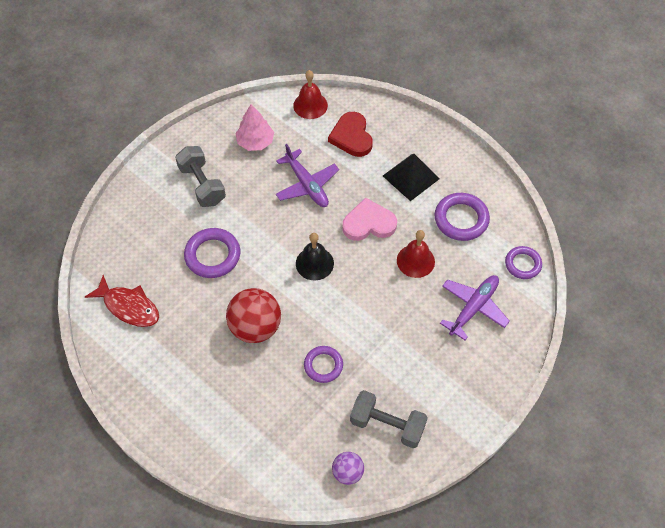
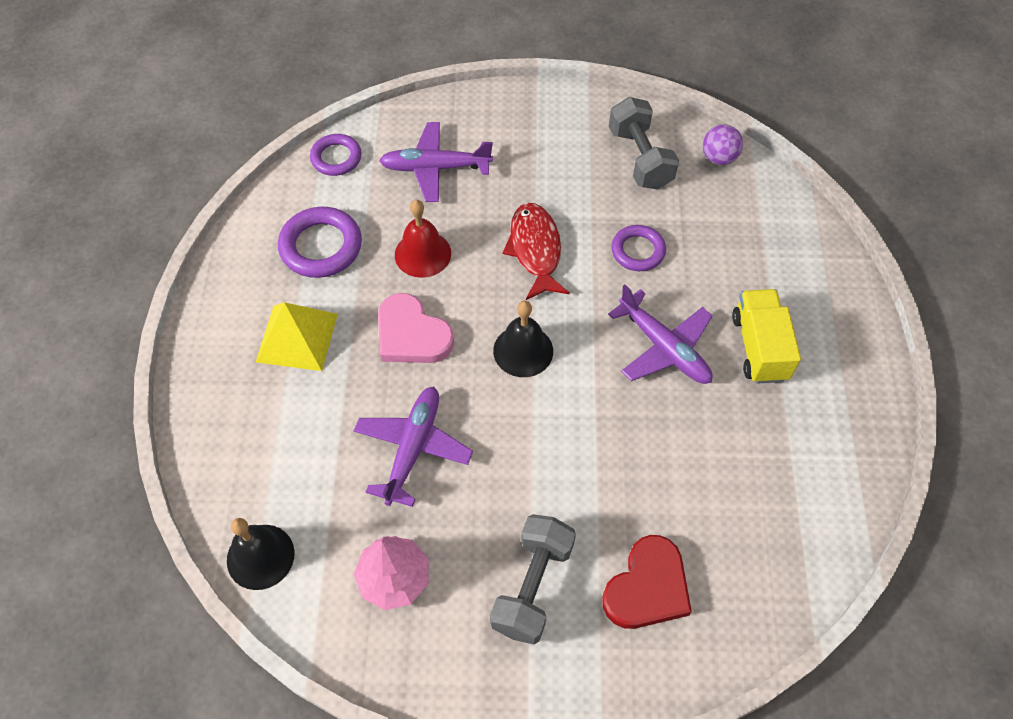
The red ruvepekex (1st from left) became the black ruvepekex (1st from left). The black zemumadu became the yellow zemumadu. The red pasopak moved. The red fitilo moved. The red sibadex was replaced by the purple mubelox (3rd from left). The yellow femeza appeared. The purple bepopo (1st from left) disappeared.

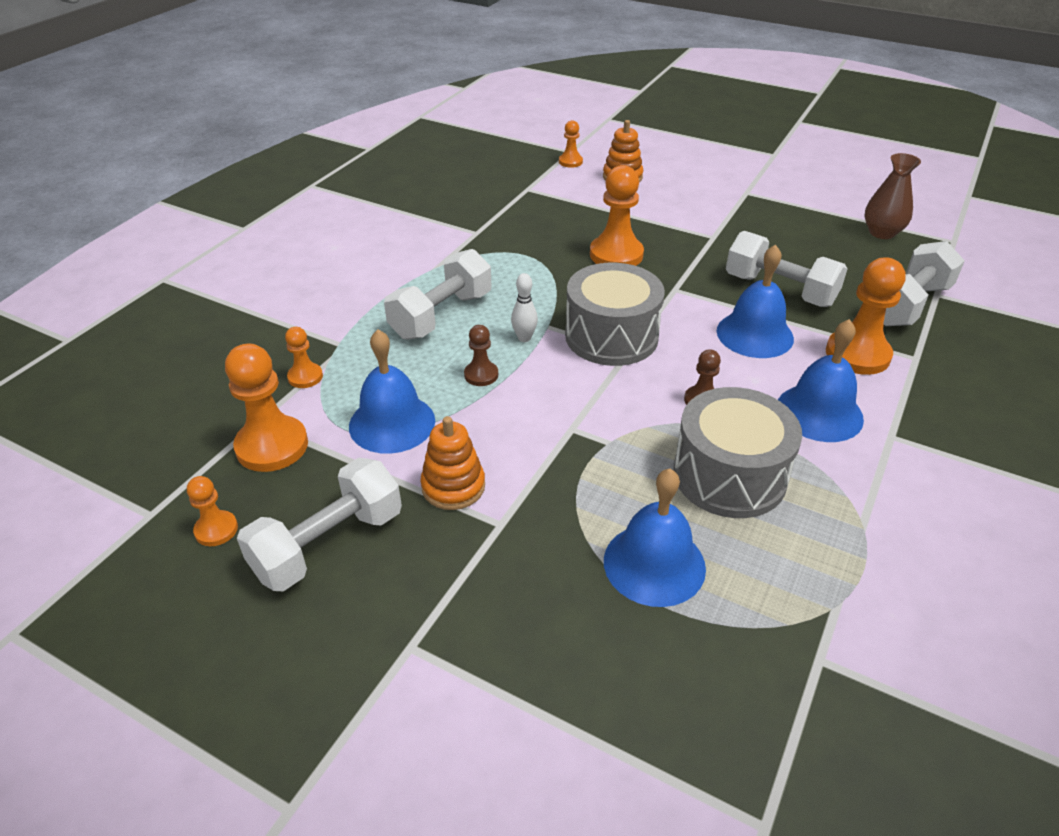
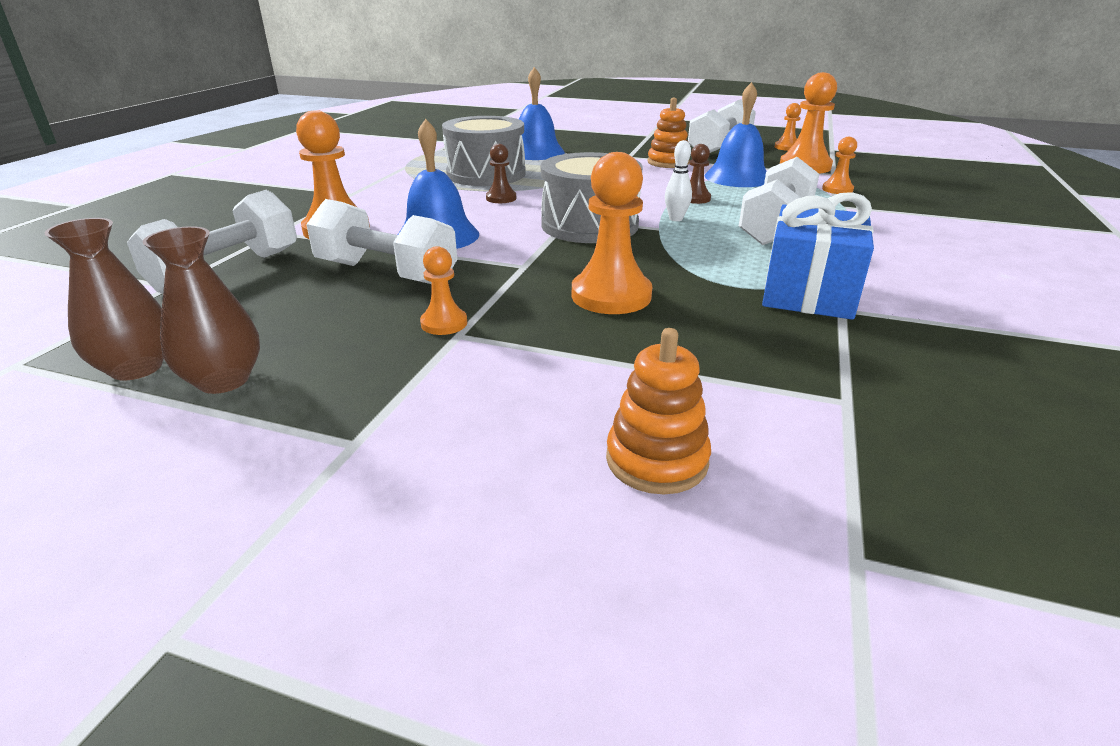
The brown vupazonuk (2nd from left) appeared. The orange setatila (4th from left in the first image) moved. The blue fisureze appeared. The blue ruvepekex (4th from left) disappeared.

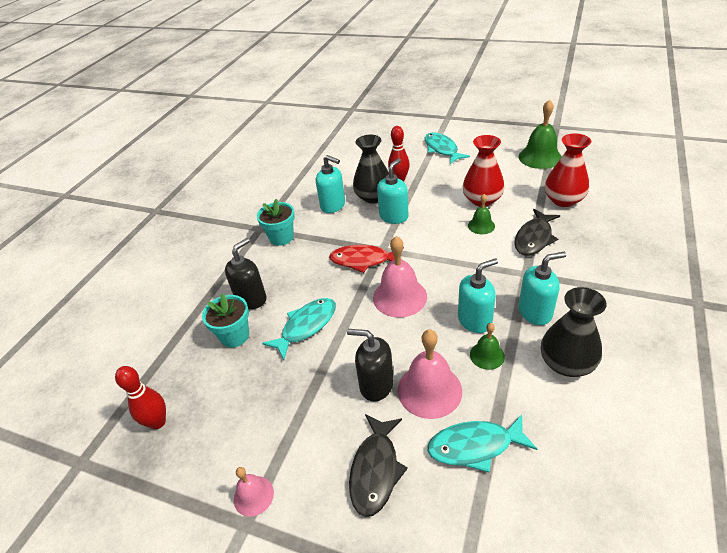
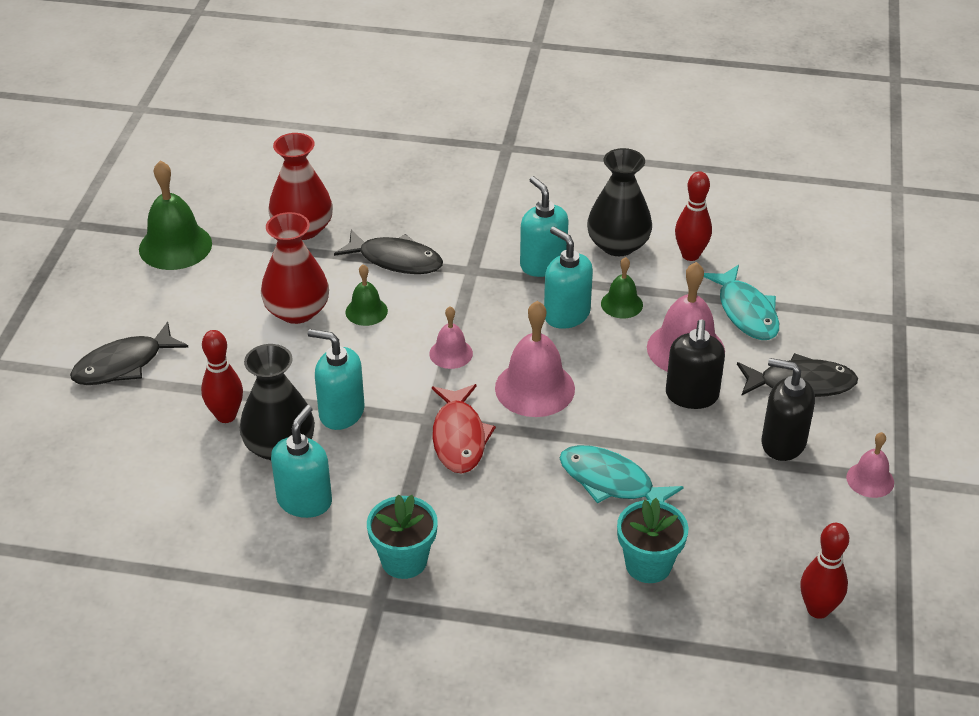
The turquoise pasopak (2nd from left) became the black pasopak (1st from left). The pink ruvepekex (1st from left) appeared. The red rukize (2nd from left) appeared. The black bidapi (1st from left in the first image) moved.

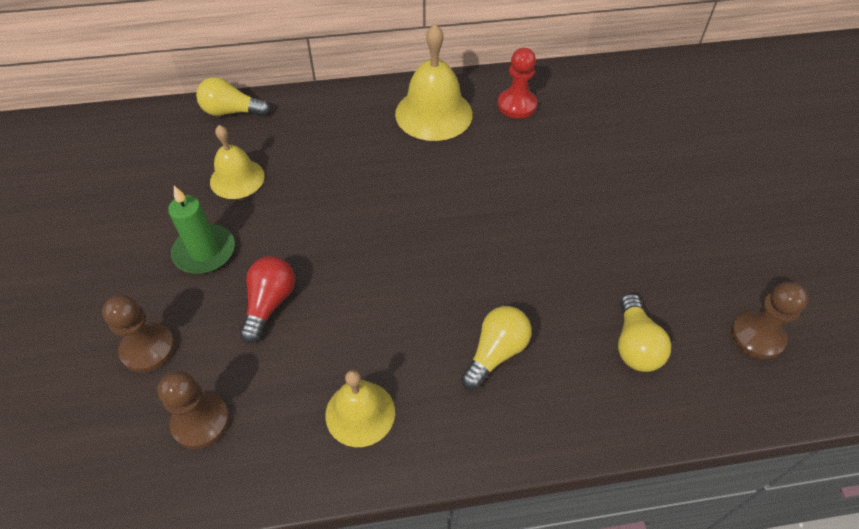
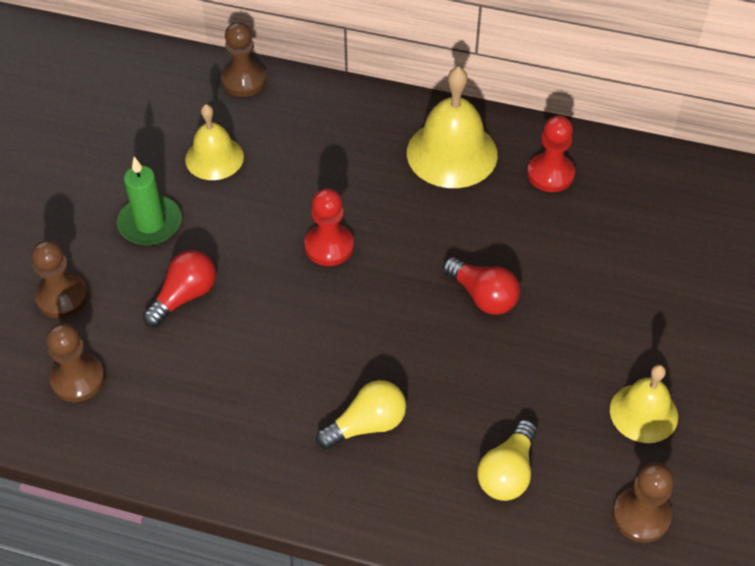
The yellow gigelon (1st from left) was replaced by the brown setatila (3rd from left). The red setatila (1st from left) appeared. The red gigelon (2nd from left) appeared. The yellow ruvepekex (2nd from left in the first image) moved.

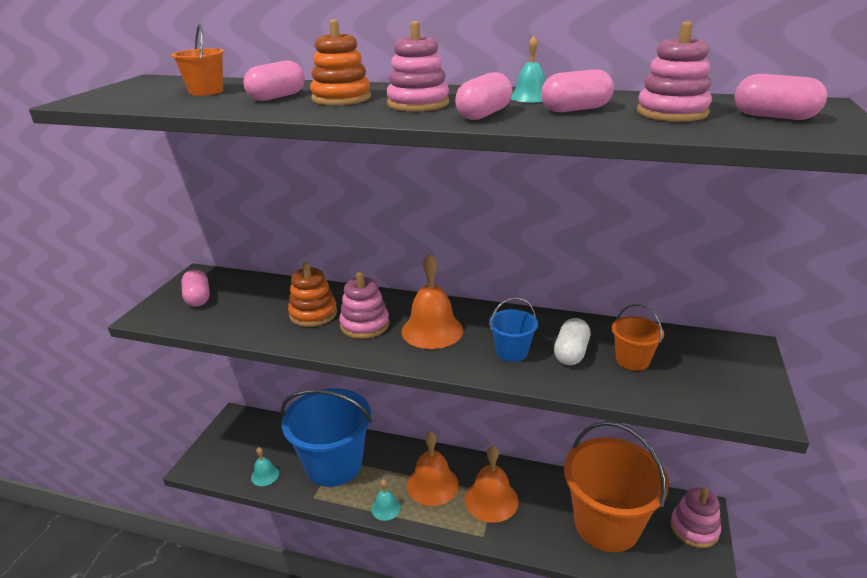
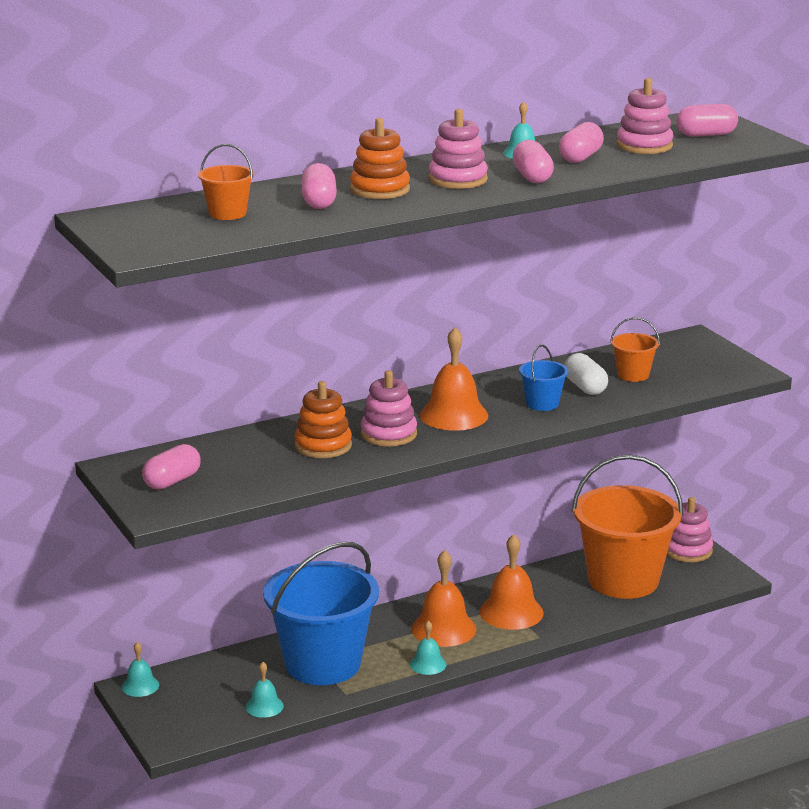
The turquoise ruvepekex (1st from left) appeared. The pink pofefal (1st from left) turned 75 degrees counterclockwise.

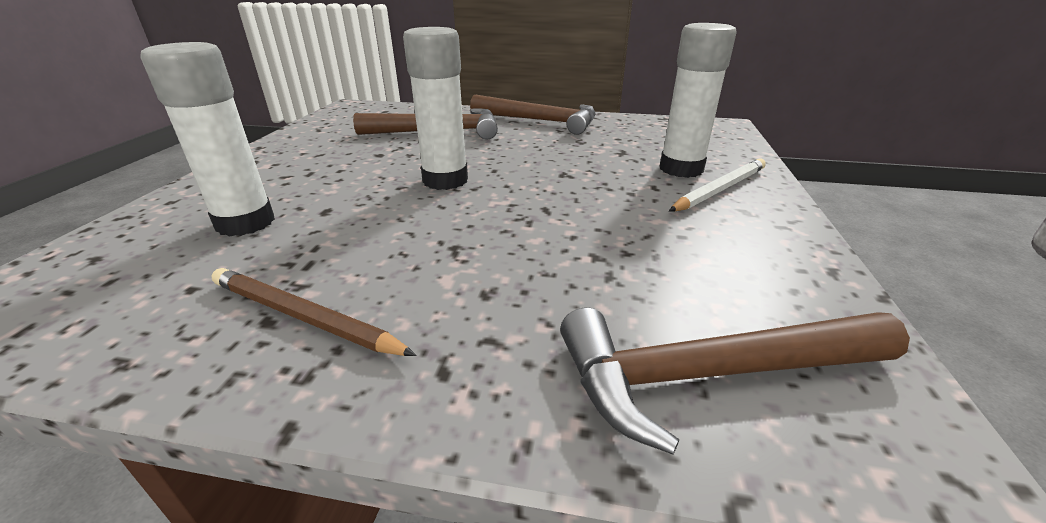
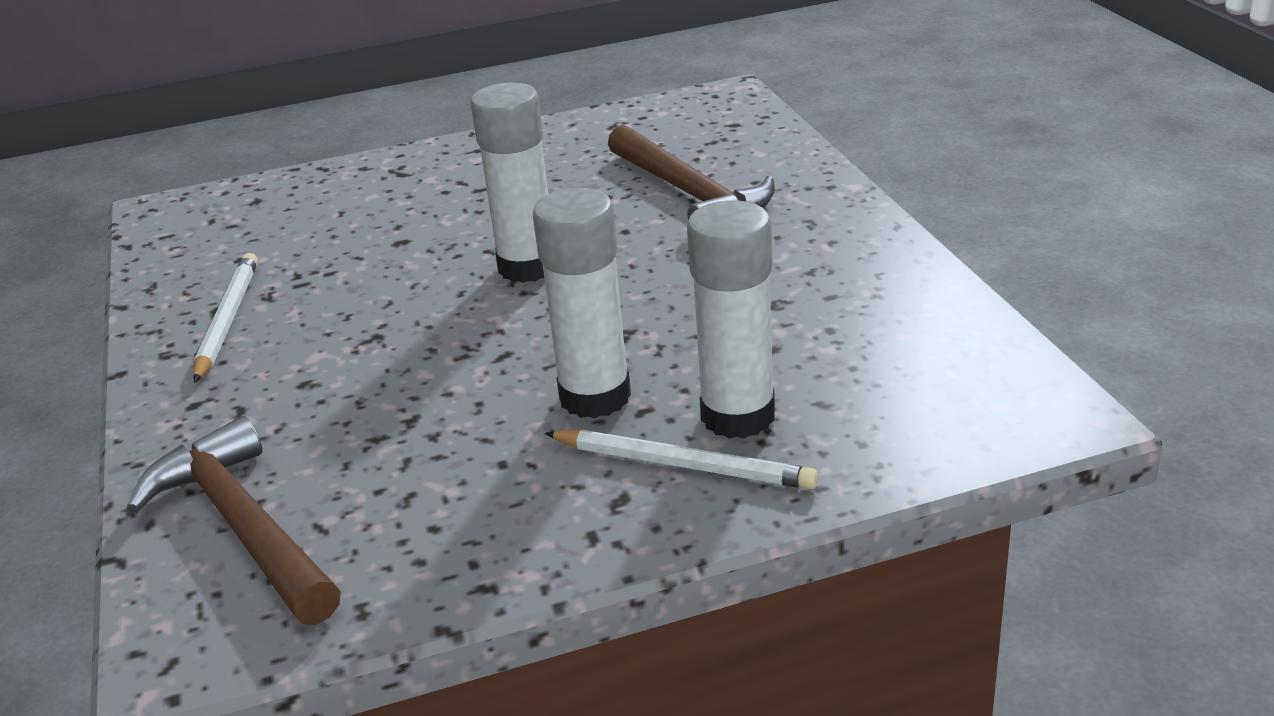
The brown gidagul became the white gidagul (1st from left). The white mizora (1st from left in the first image) moved. The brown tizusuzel (2nd from left) disappeared.

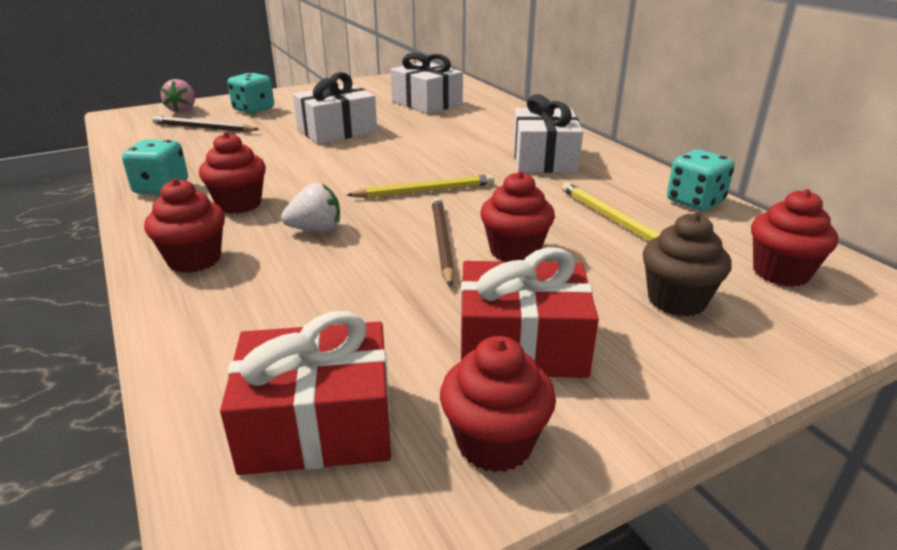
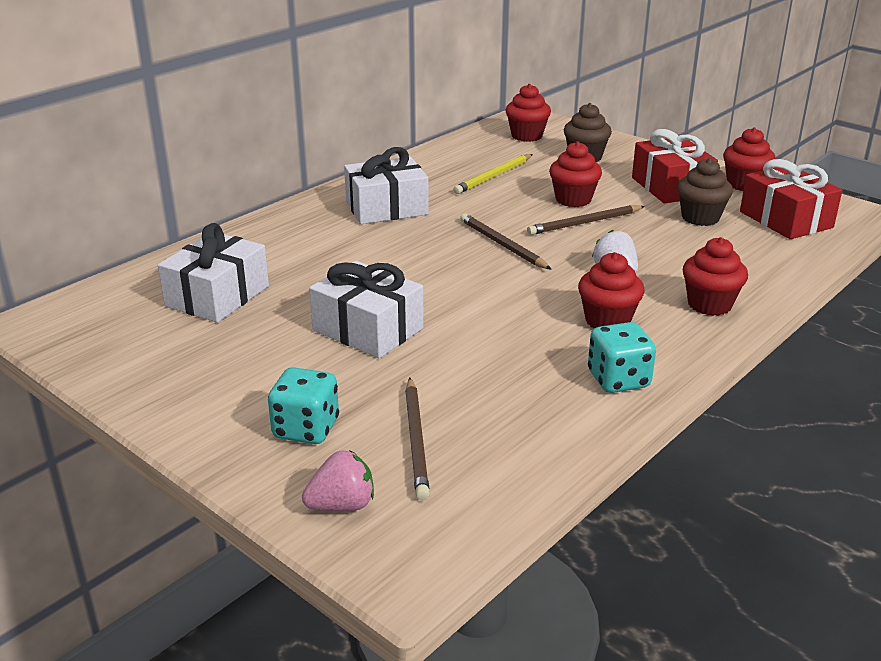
The yellow gidagul (1st from left) became the brown gidagul (2nd from left). The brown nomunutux (2nd from left) appeared. The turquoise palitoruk (3rd from left) disappeared.

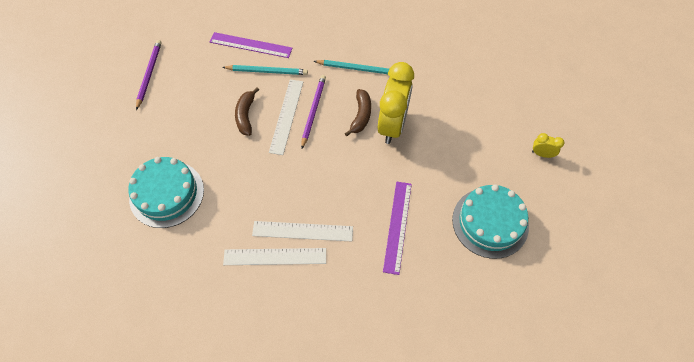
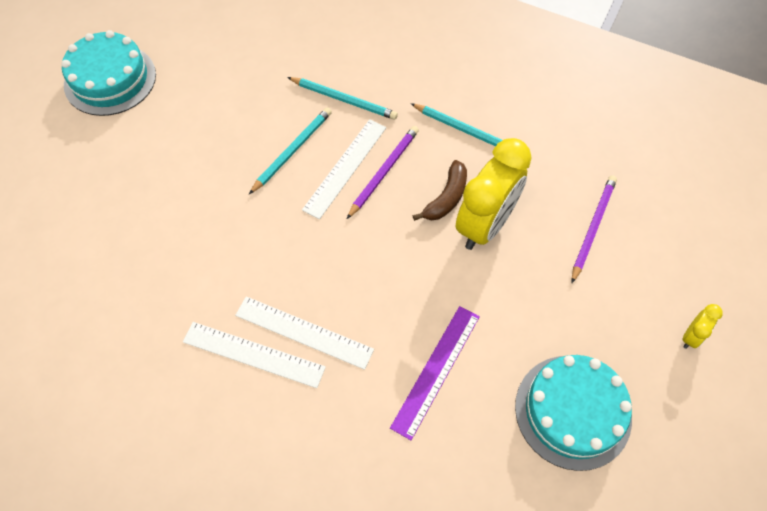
The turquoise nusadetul (1st from left) moved. The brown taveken (1st from left) was replaced by the turquoise gidagul (1st from left). The purple gidagul (1st from left in the first image) moved. The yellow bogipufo (2nd from left) turned 90 degrees clockwise. The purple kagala (1st from left) disappeared.

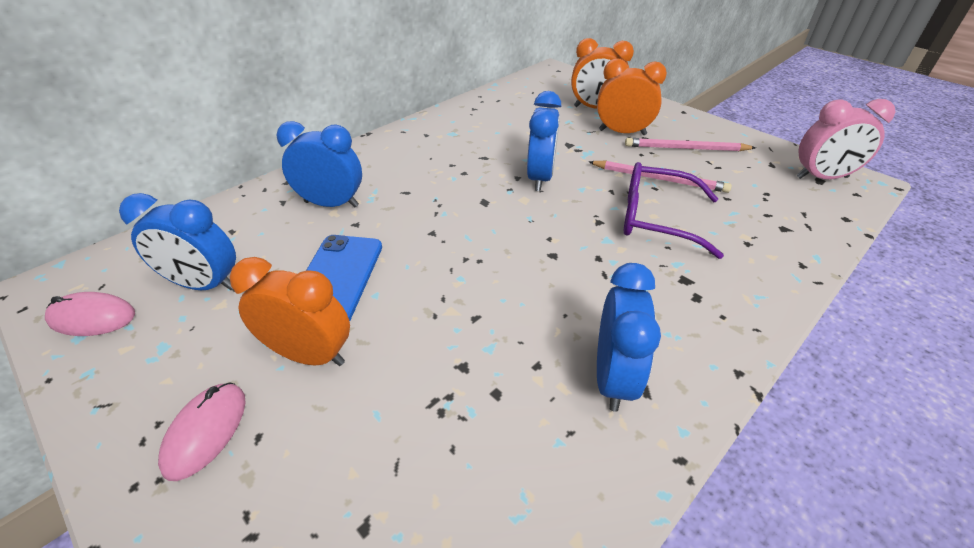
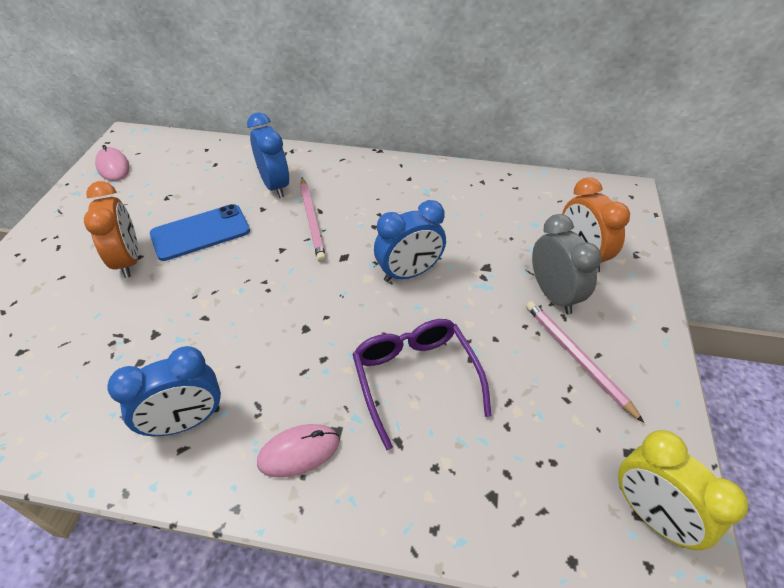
The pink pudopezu (2nd from left) moved. The pink gidagul (1st from left) moved. The orange bogipufo (3rd from left) became the grey bogipufo. The pink bogipufo became the yellow bogipufo. The blue bogipufo (1st from left) disappeared.

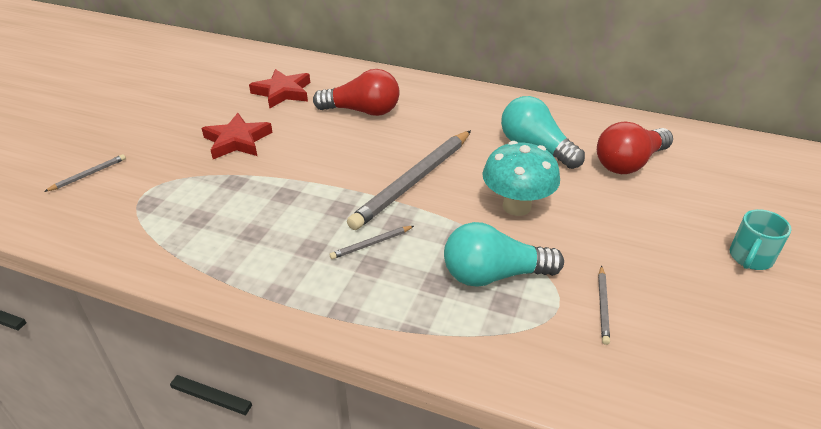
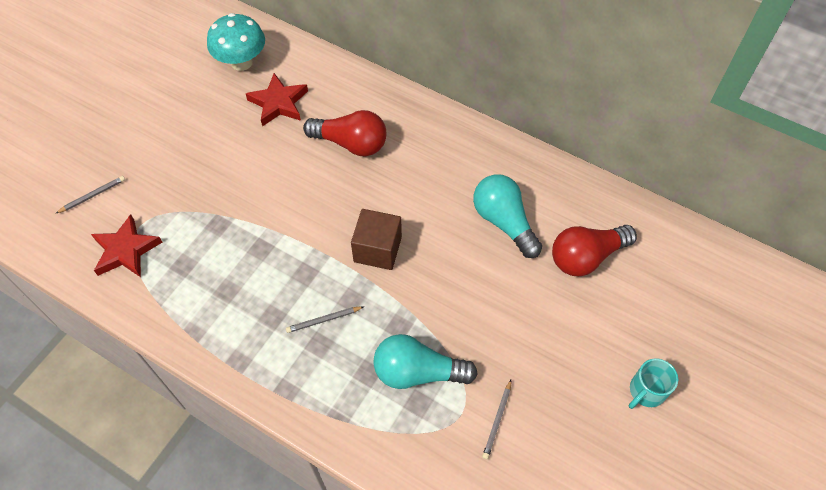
The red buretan (1st from left) moved. The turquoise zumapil moved. The grey gidagul (3rd from left) was replaced by the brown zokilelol.

